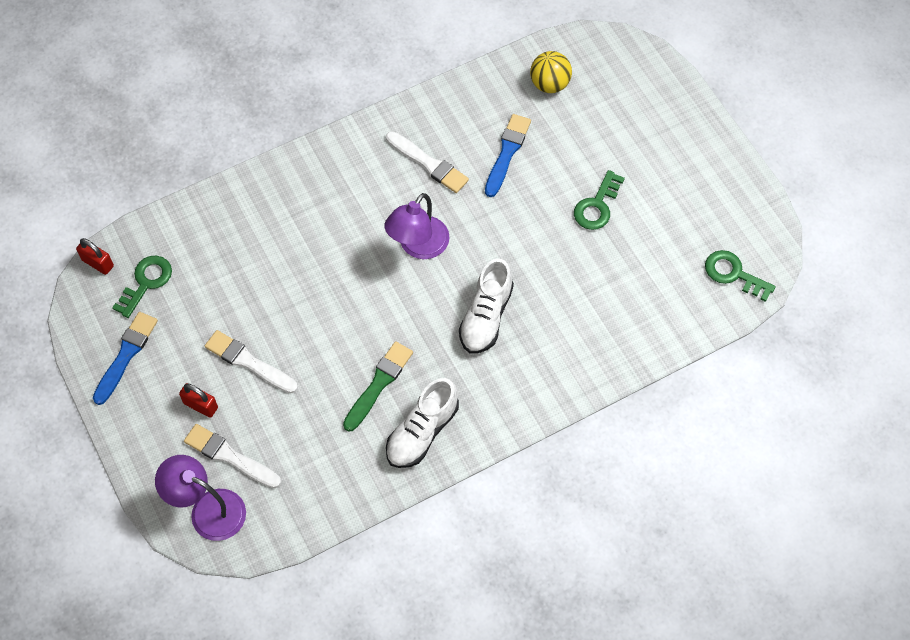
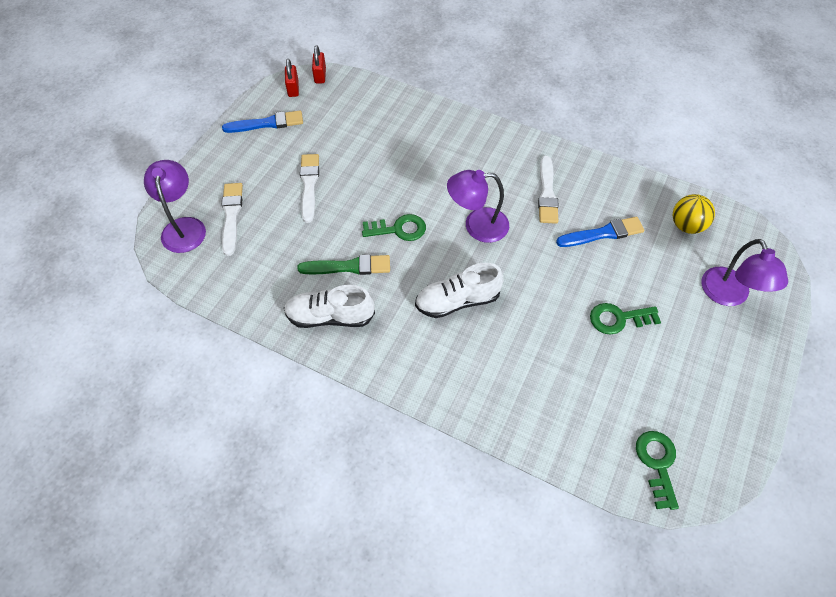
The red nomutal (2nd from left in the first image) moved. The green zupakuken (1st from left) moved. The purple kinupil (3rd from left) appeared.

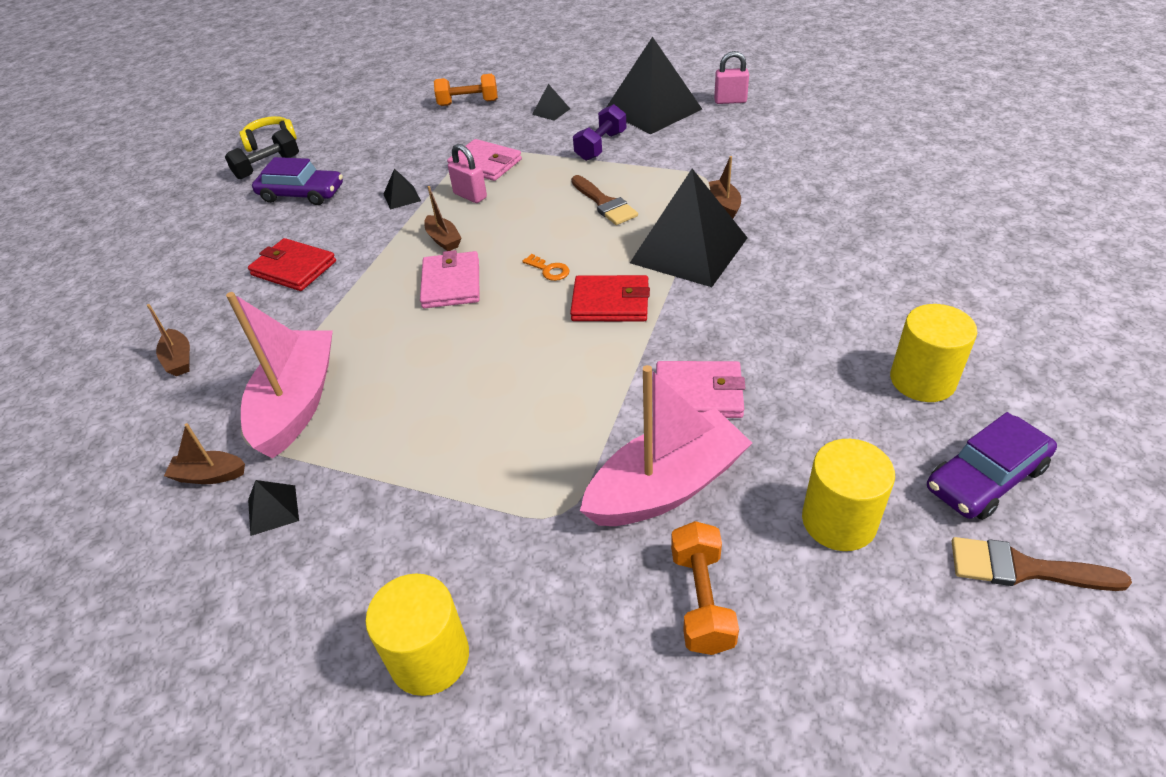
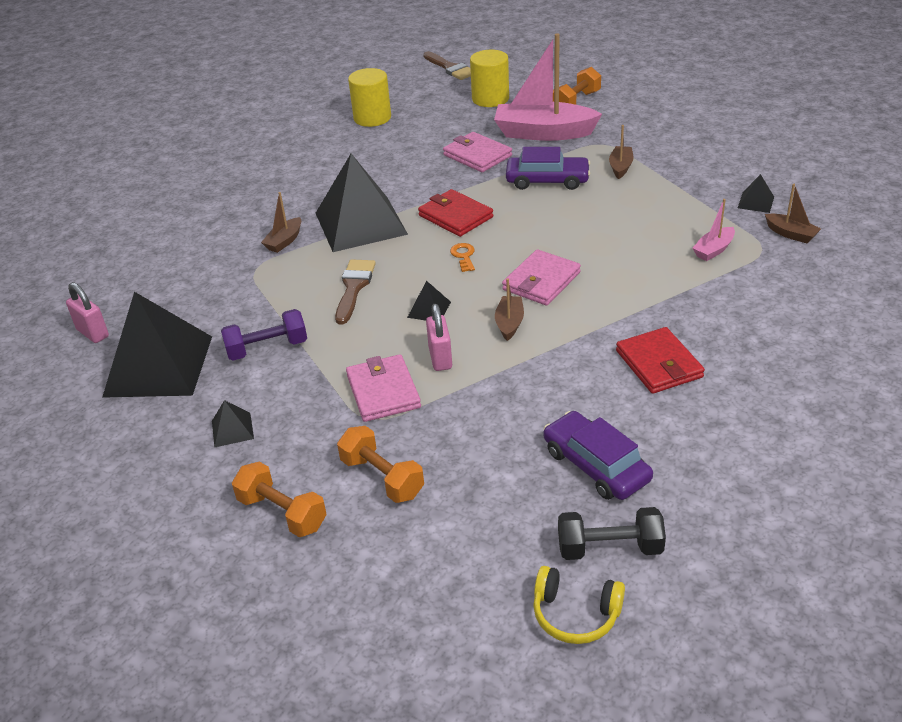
The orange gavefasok (2nd from left) appeared. The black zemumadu (2nd from left in the first image) moved. The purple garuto (2nd from left in the first image) moved. The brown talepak (1st from left in the first image) moved. The pink talepak (1st from left in the first image) changed to 0.46 times the size. The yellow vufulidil (1st from left) disappeared.

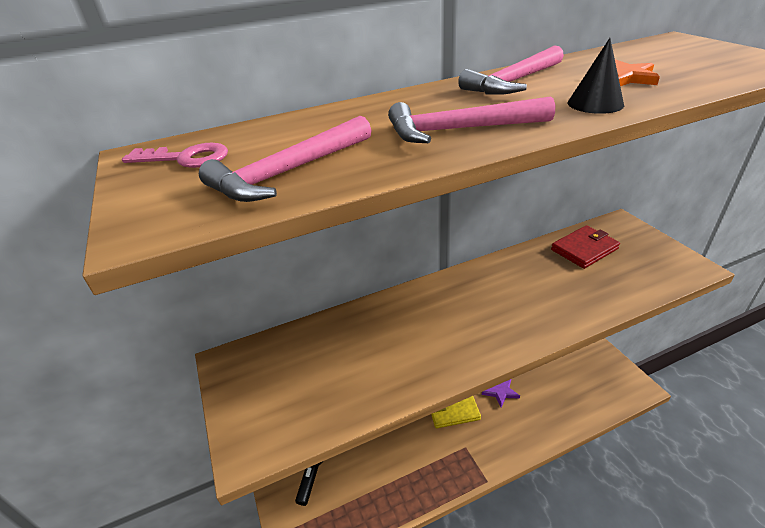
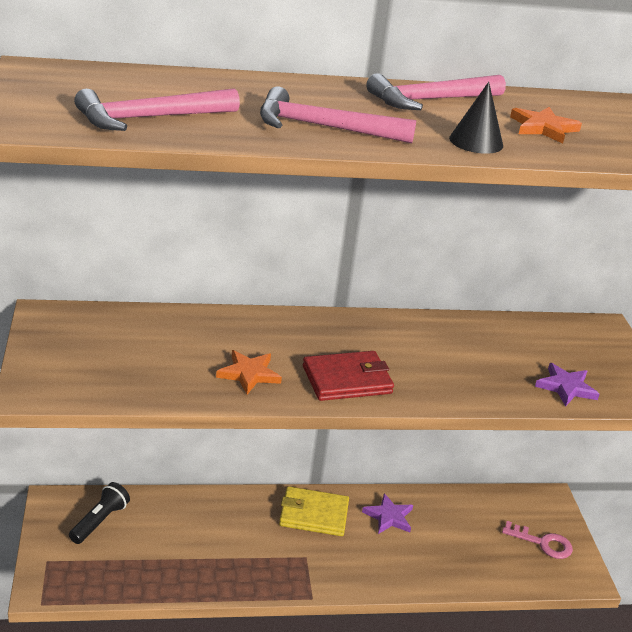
The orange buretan (1st from left) appeared. The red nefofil moved. The pink zupakuken moved. The purple buretan (2nd from left) appeared.

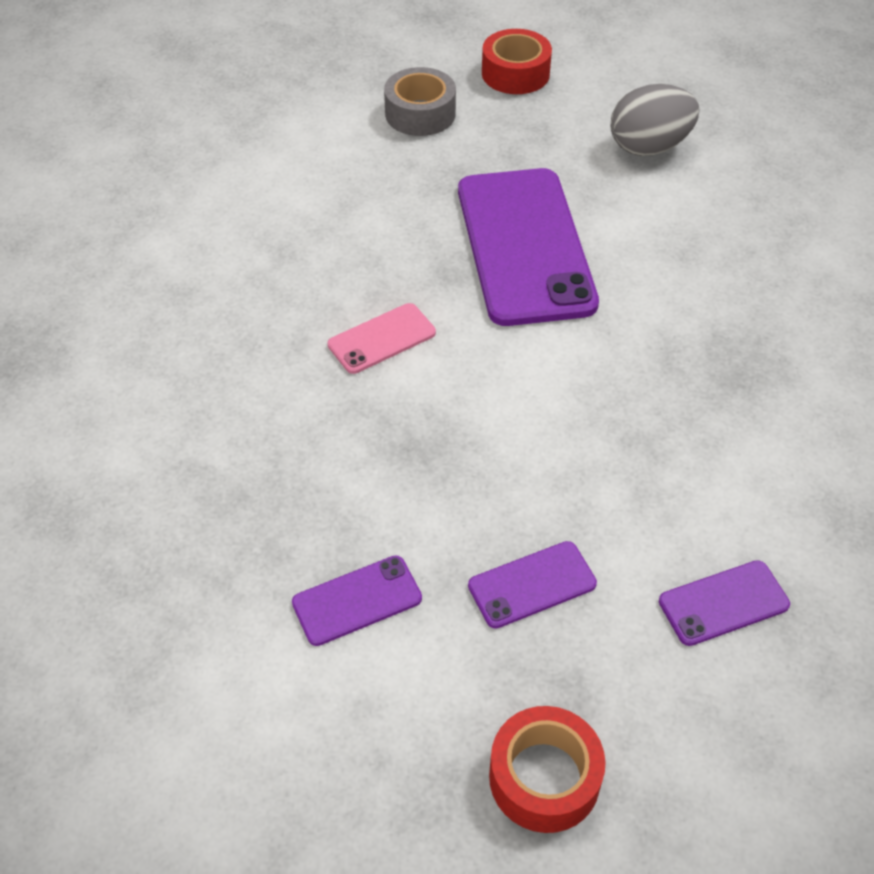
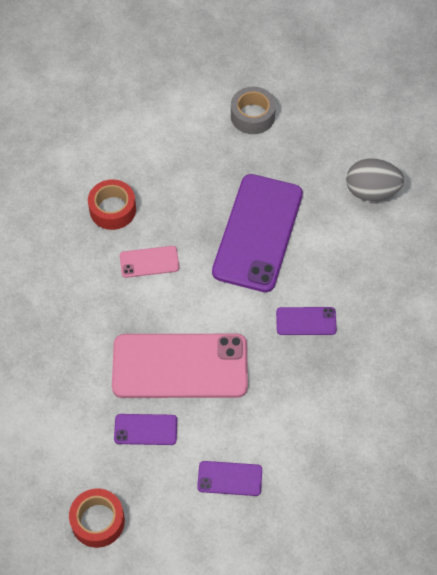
The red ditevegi (1st from left in the first image) moved. The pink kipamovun (2nd from left) appeared. The purple kipamovun (1st from left in the first image) moved.

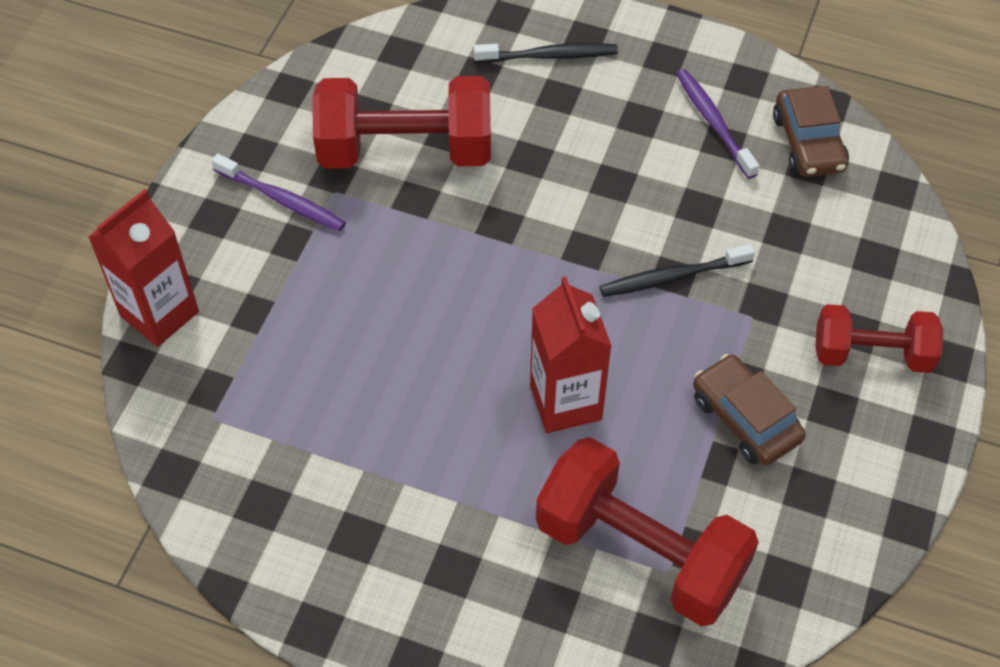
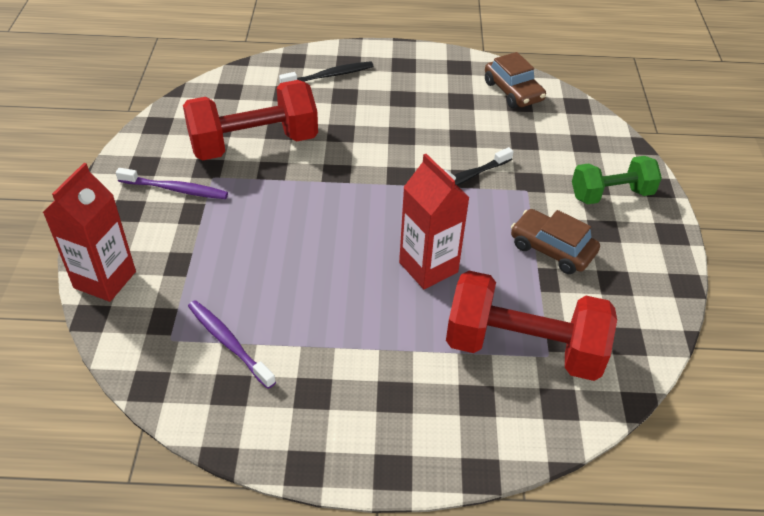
The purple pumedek (2nd from left) moved. The red gavefasok (3rd from left) became the green gavefasok.

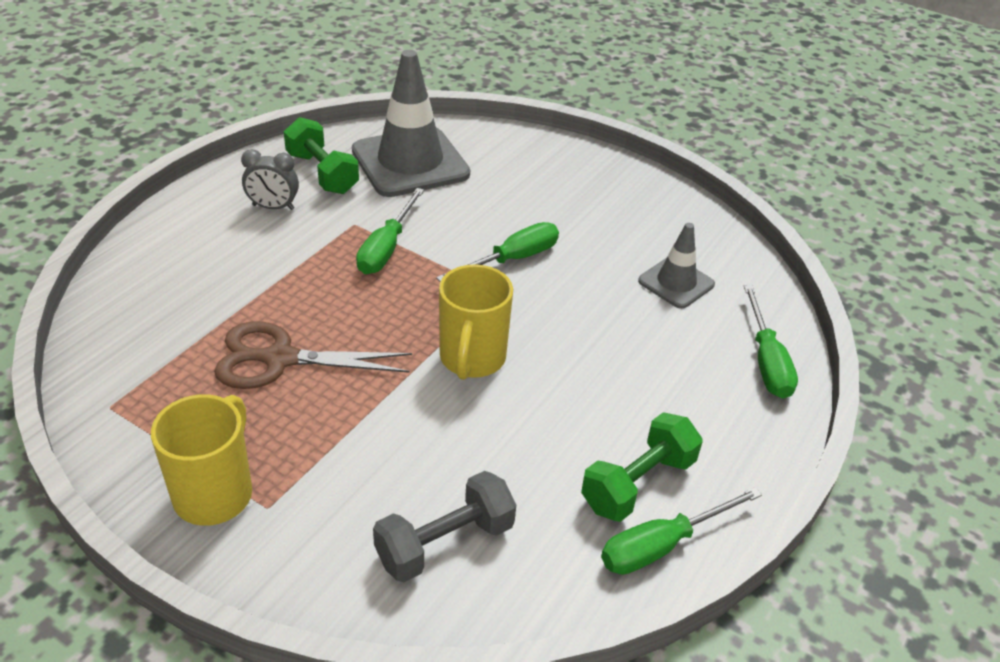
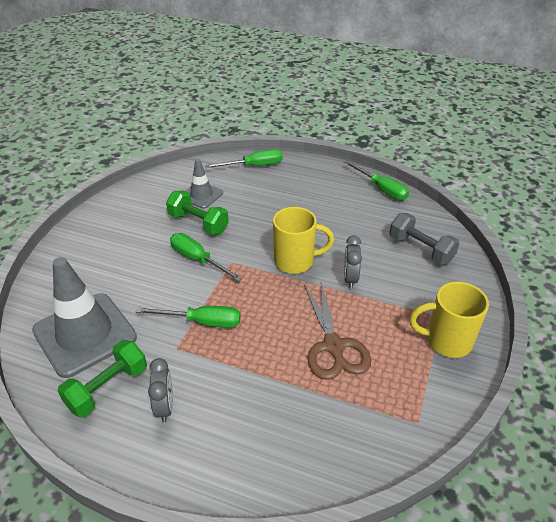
The green gavefasok (2nd from left) moved. The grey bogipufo (2nd from left) appeared.

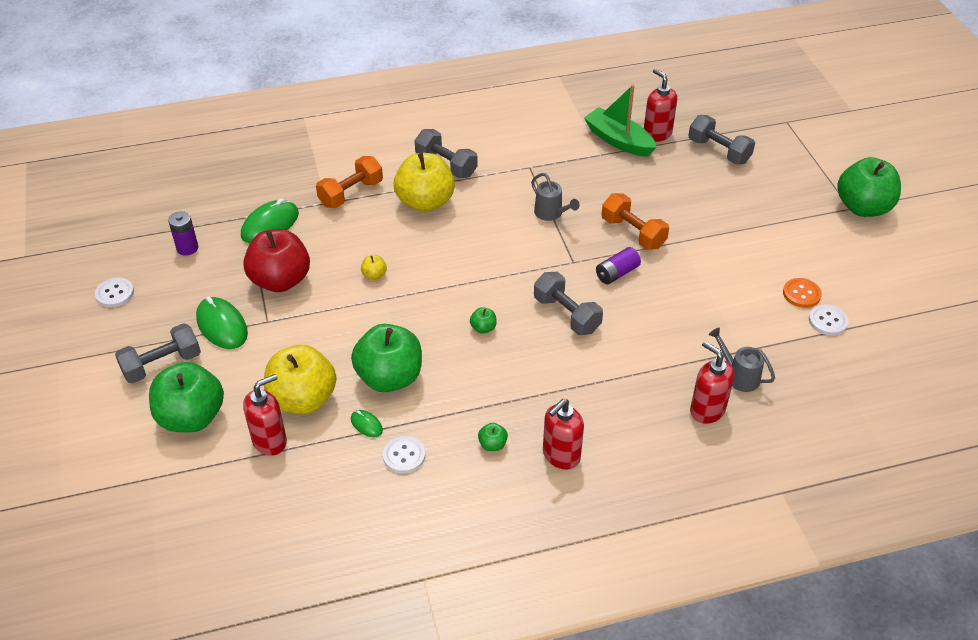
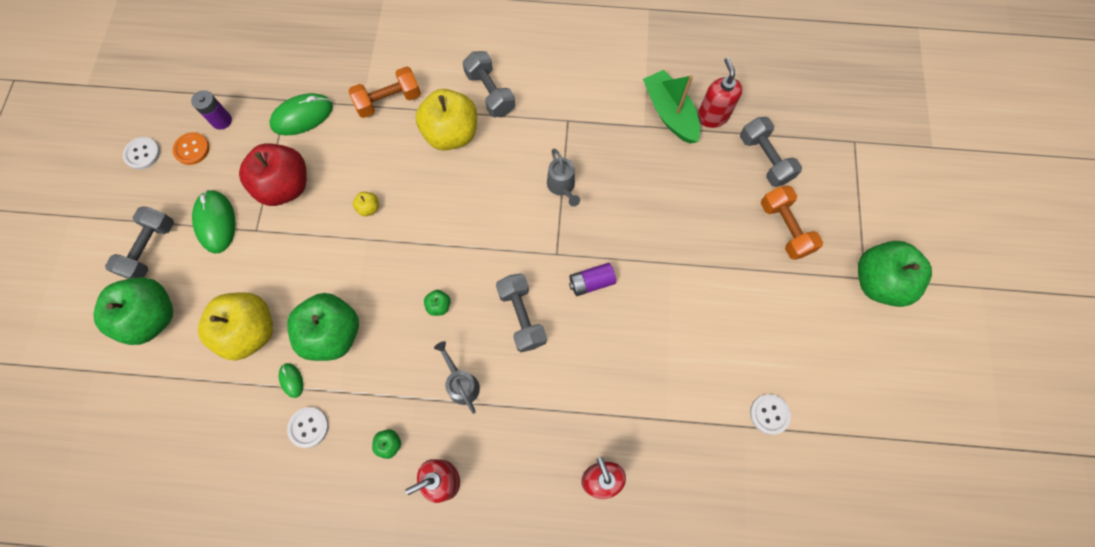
The grey gavefasok (1st from left) turned 60 degrees counterclockwise. The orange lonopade moved. The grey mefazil (2nd from left in the first image) moved. The orange gavefasok (2nd from left) moved. The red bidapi (1st from left) disappeared.

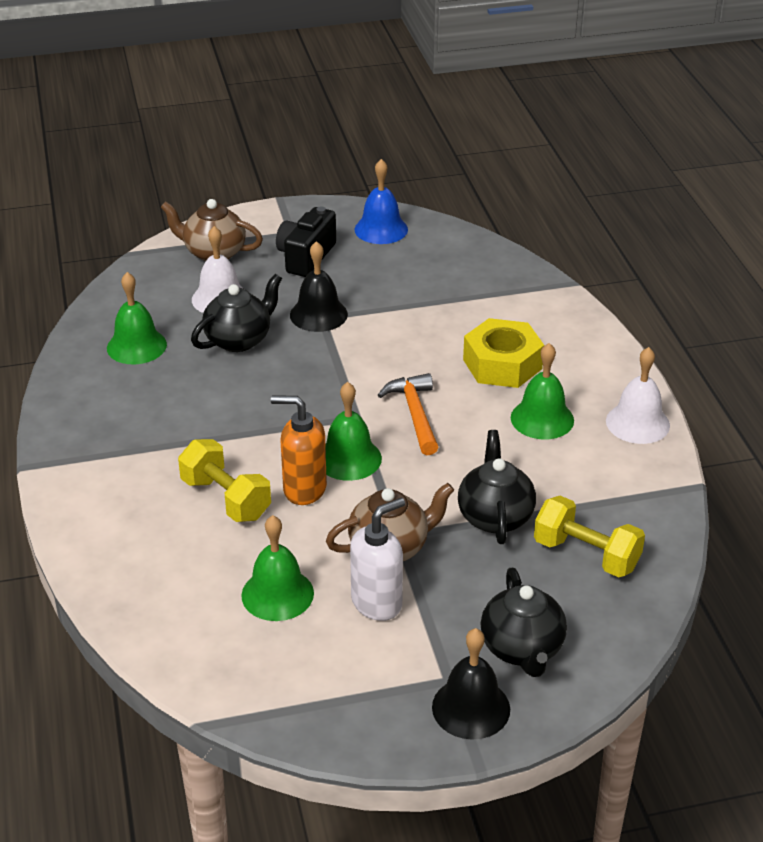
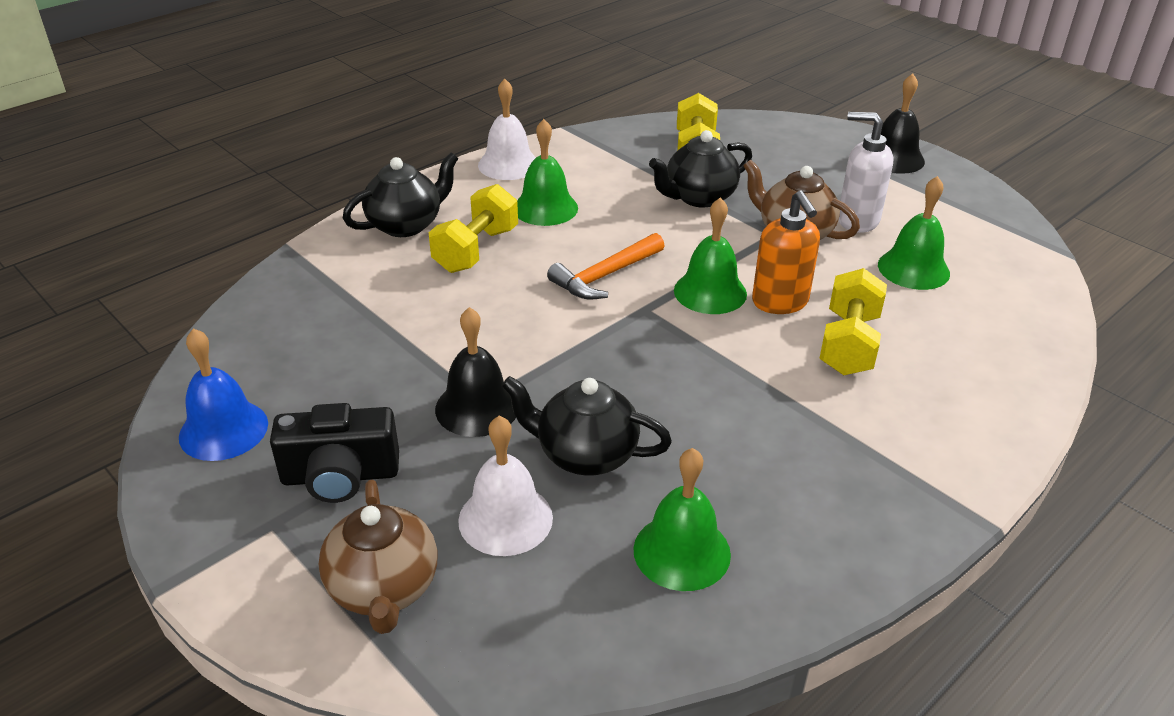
The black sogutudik (3rd from left in the first image) moved. The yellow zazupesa was replaced by the yellow gavefasok (1st from left).

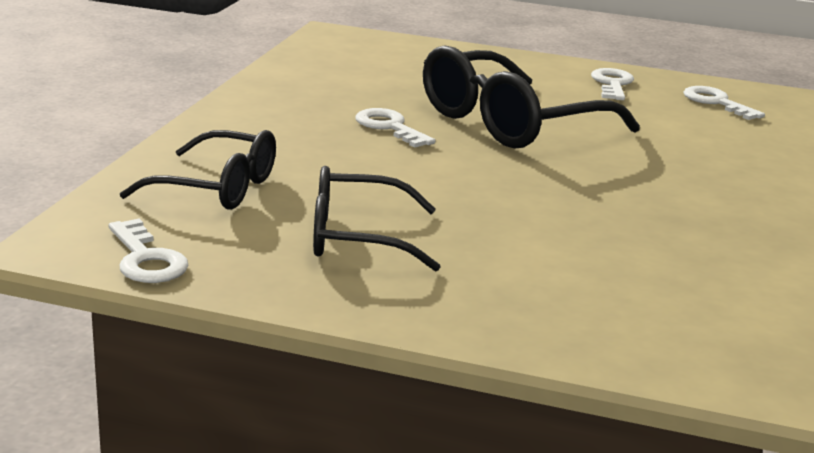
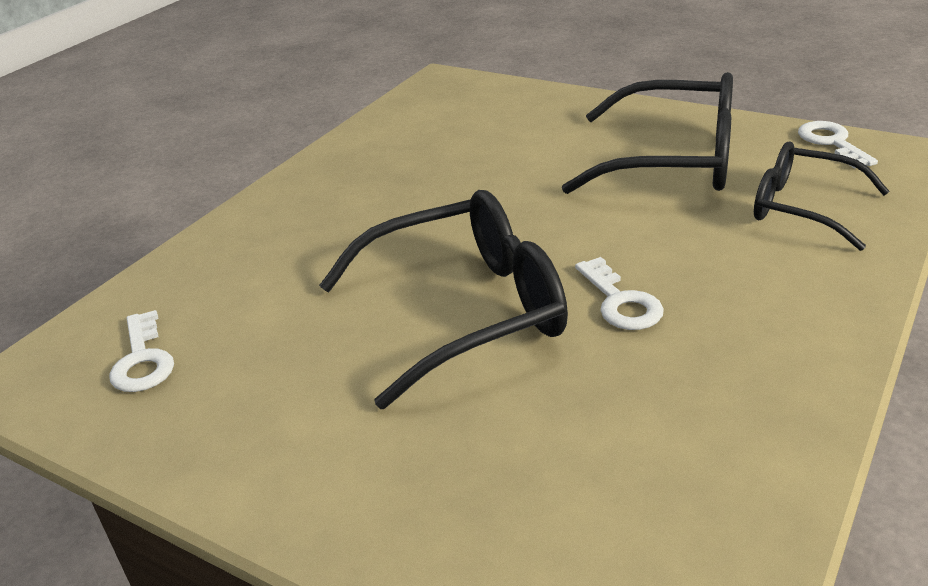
The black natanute (2nd from left) changed to 1.59 times the size. The white zupakuken (3rd from left) disappeared.

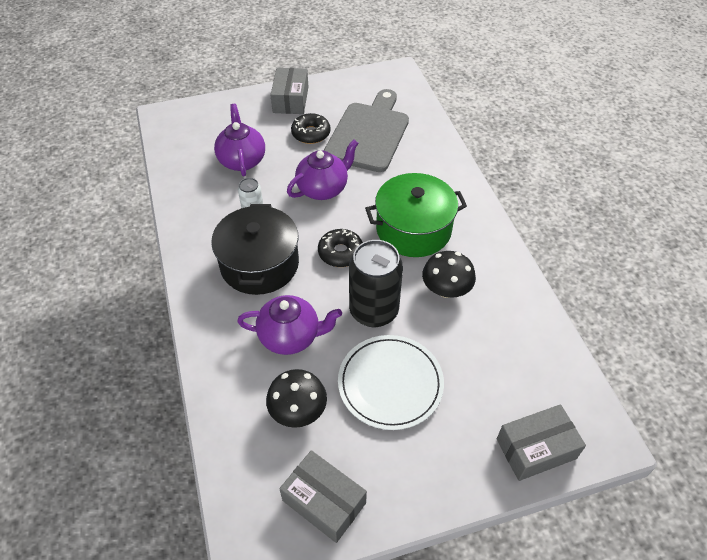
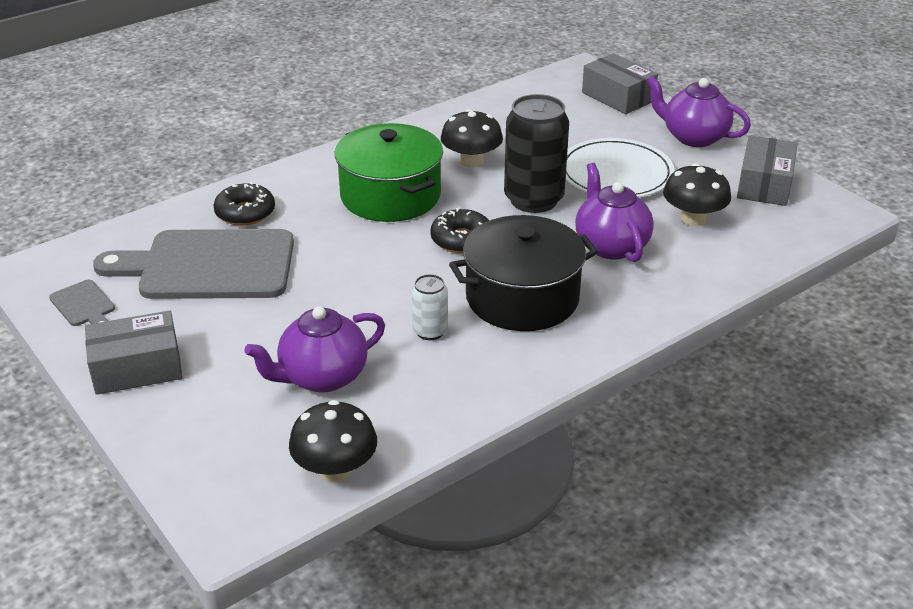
The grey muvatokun (1st from left) appeared. The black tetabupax (1st from left) moved. The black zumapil (1st from left) appeared. The purple sogutudik (3rd from left) moved.

